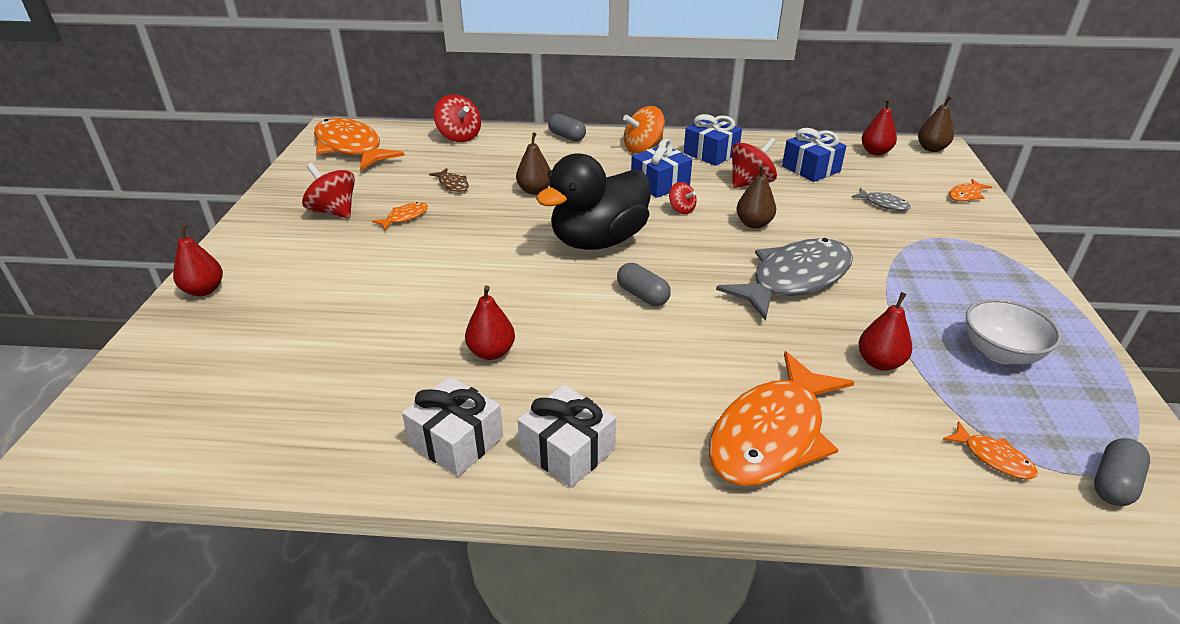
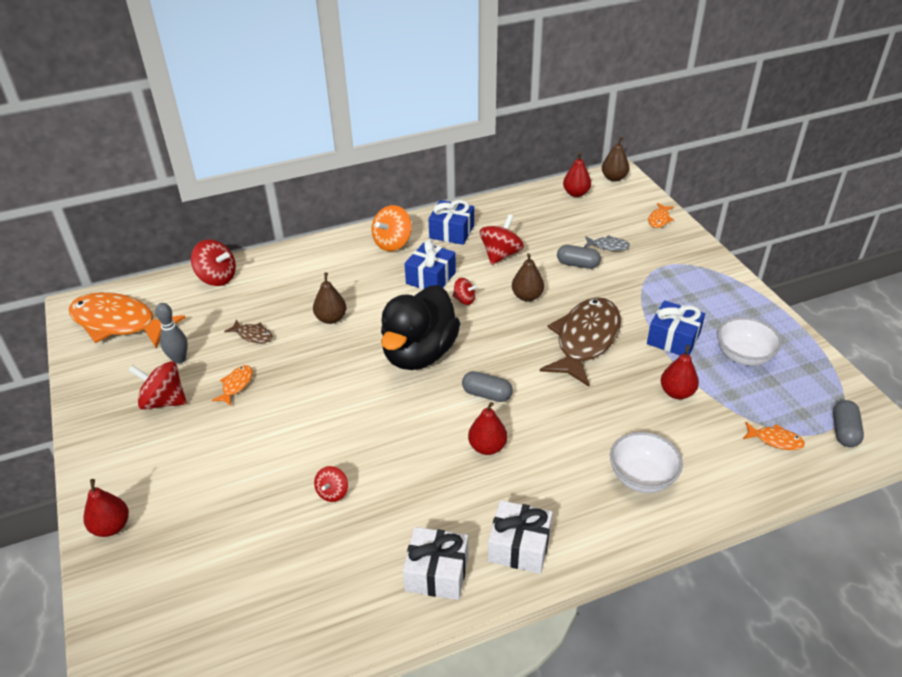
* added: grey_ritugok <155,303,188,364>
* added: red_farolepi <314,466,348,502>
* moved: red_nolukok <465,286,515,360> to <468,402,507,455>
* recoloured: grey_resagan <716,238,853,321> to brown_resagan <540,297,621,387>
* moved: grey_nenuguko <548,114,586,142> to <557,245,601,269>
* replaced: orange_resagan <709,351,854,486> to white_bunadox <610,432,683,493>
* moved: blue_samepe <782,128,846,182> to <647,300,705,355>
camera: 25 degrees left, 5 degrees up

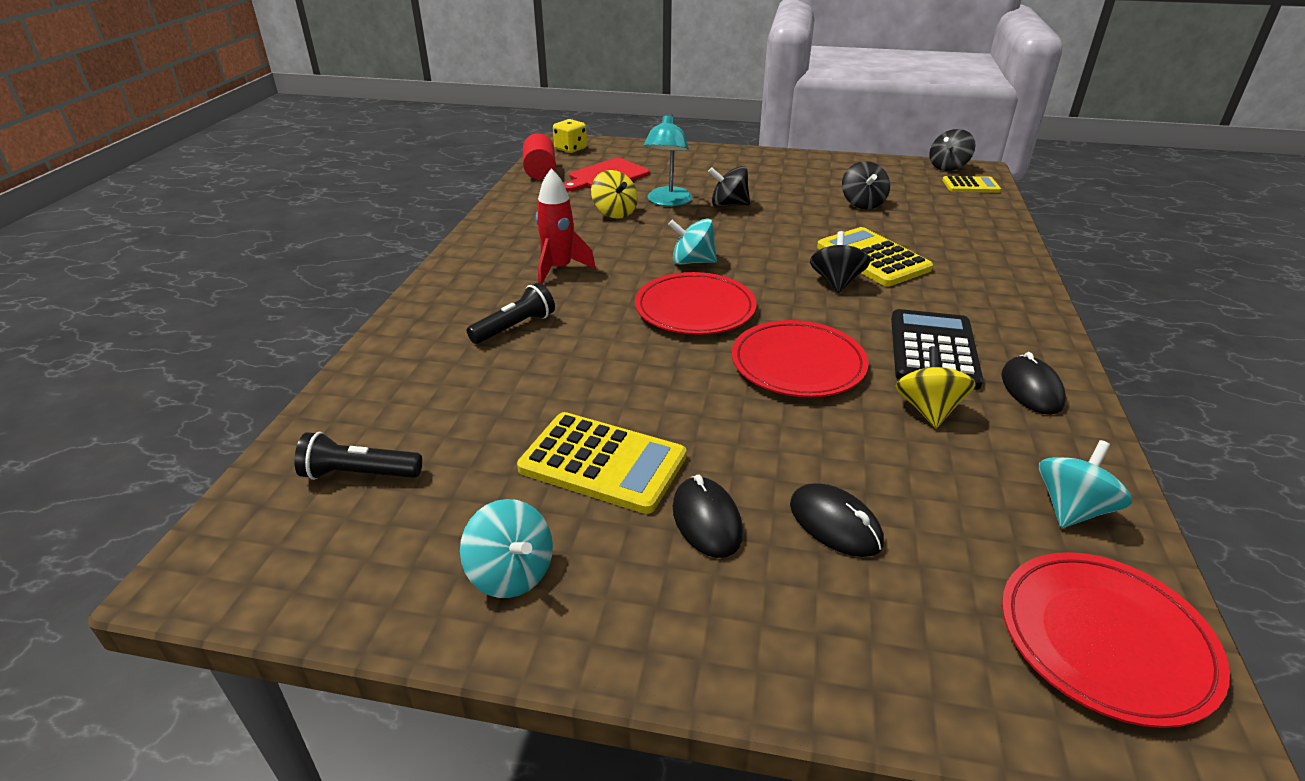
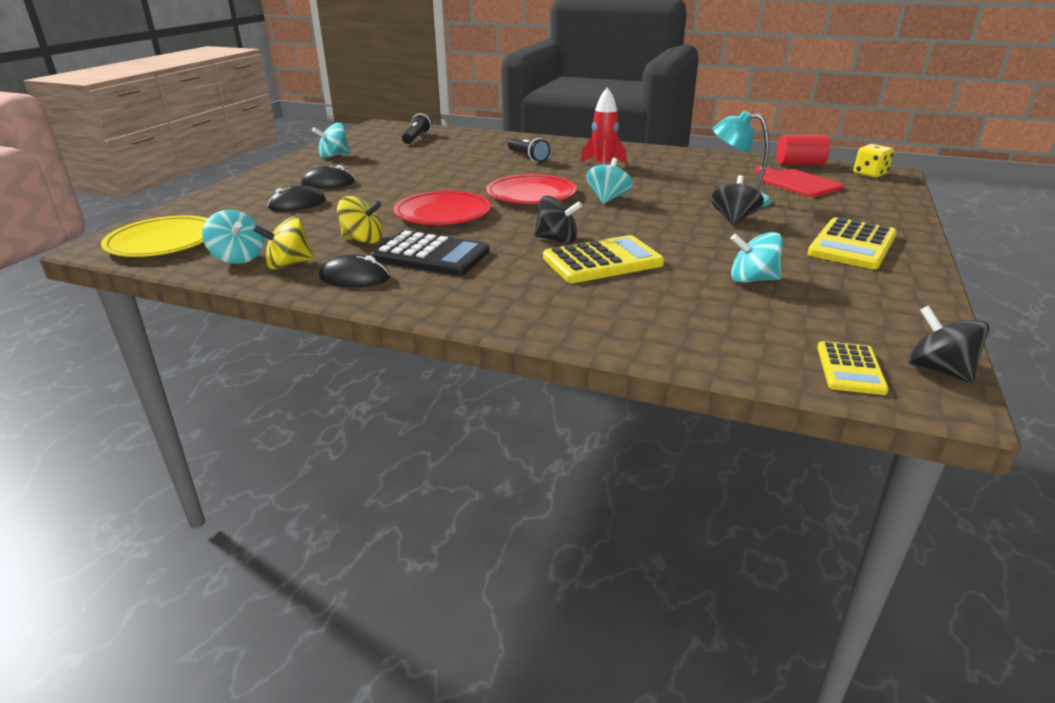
* recoloured: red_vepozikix <1002,552,1230,728> to yellow_vepozikix <101,215,208,257>
* moved: yellow_farolepi <591,170,638,219> to <253,217,314,270>
* recoloured: black_farolepi <842,161,890,209> to turquoise_farolepi <731,232,783,283>
* moved: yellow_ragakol <517,412,686,514> to <807,217,897,269>
camera: 100 degrees right, 5 degrees down

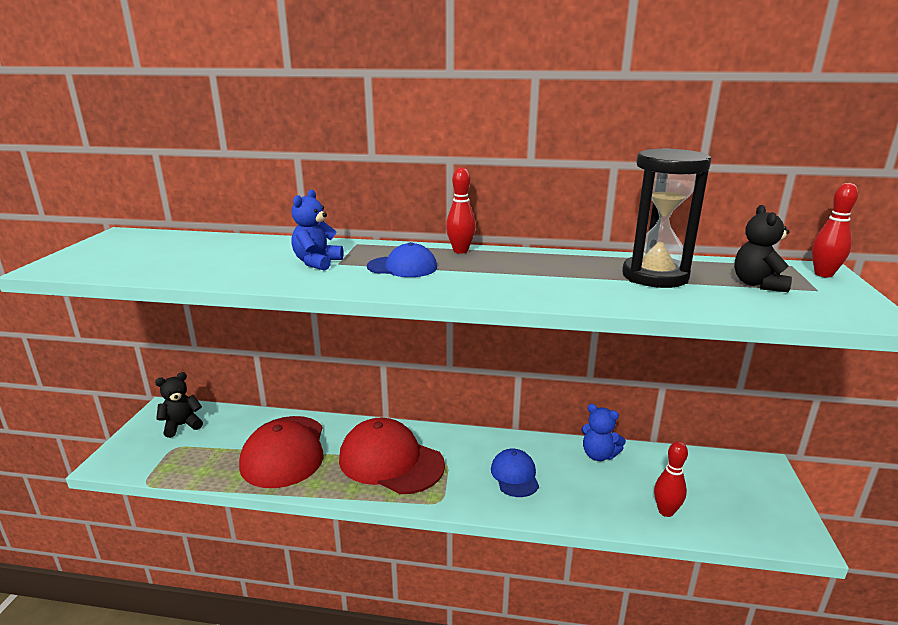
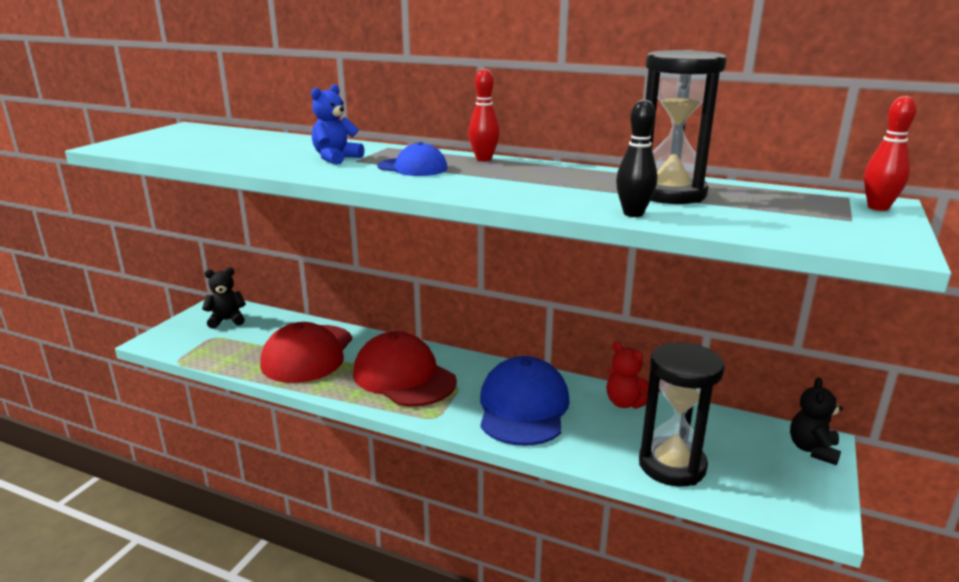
* resized: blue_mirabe <491,449,539,497> = <480,356,570,446> x1.86
* recoloured: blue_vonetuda <581,404,626,461> to red_vonetuda <606,342,649,409>
* added: black_ritugok <616,99,657,217>
* replaced: red_ritugok <654,441,688,517> to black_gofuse <639,342,725,487>
* moved: black_vonetuda <734,205,792,292> to <790,377,843,465>
camera: 15 degrees right, 0 degrees up

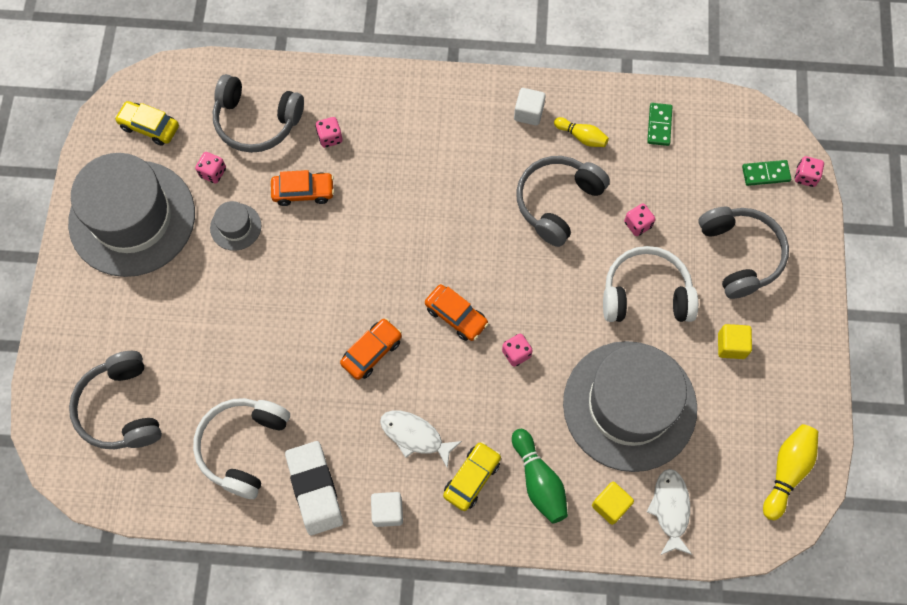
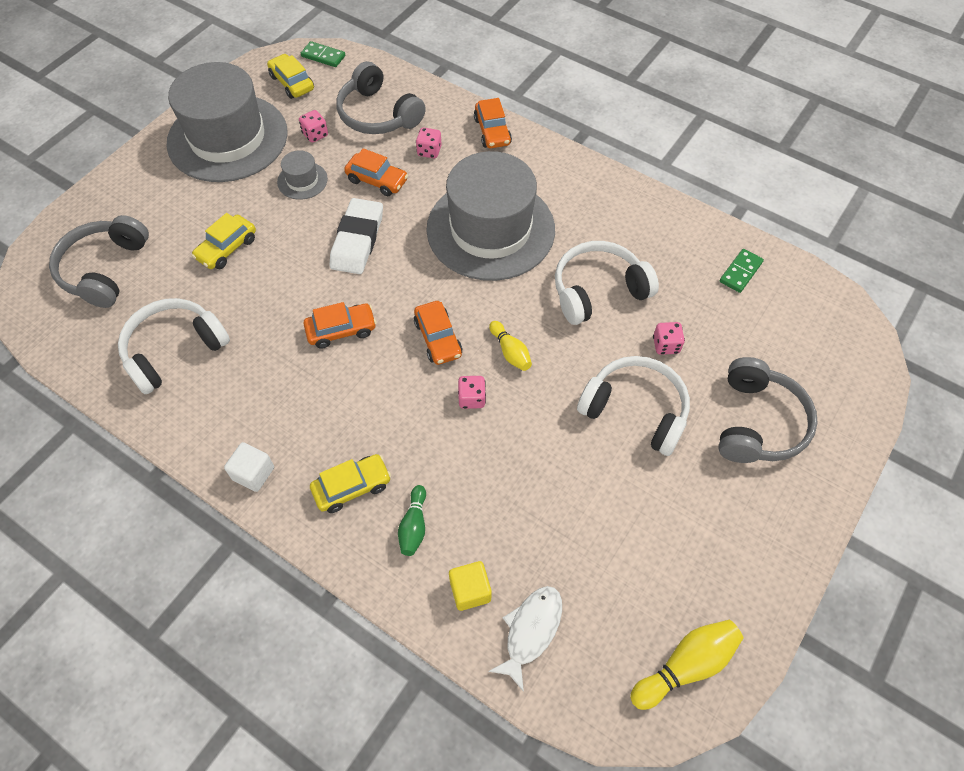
* added: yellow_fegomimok <192,213,256,269>
* moved: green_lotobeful <742,160,791,186> to <301,41,345,67>
* moved: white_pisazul <285,441,343,535> to <329,198,383,274>
* resized: green_ritugok <512,429,568,523> = <398,485,426,556> x0.64
* moved: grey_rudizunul <563,341,697,472> to <426,151,555,281>
* added: orange_fegomimok <474,98,512,148>
* moved: yellow_ritugok <554,117,609,147> to <489,321,532,371>
* recoloured: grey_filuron <516,156,610,247> to white_filuron <555,241,659,325>
* removed: white_resagan <380,410,462,468>
* removed: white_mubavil <514,88,546,126>
* removed: yellow_mubavil <718,324,752,359>
* removed: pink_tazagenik <795,156,824,187>
camera: 30 degrees right, 10 degrees down

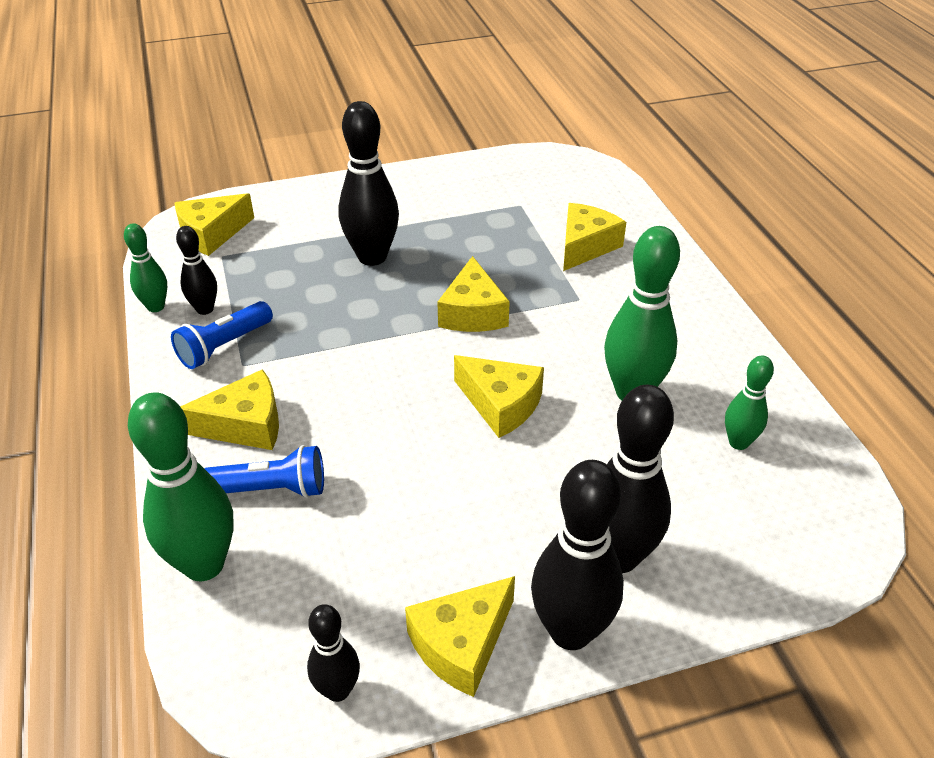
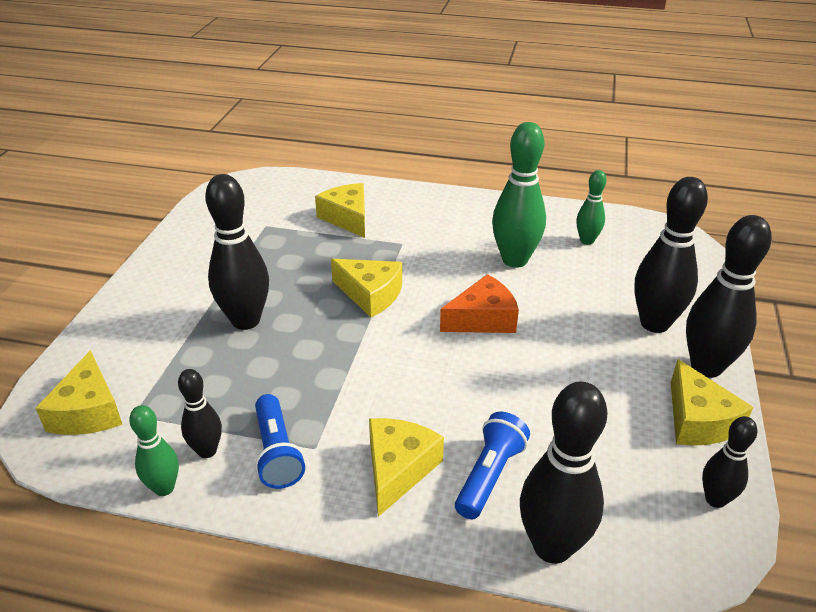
* recoloured: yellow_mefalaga <454,355,544,438> to orange_mefalaga <440,274,519,333>
* recoloured: green_ritugok <128,392,234,581> to black_ritugok <520,382,607,564>
camera: 60 degrees left, 5 degrees down

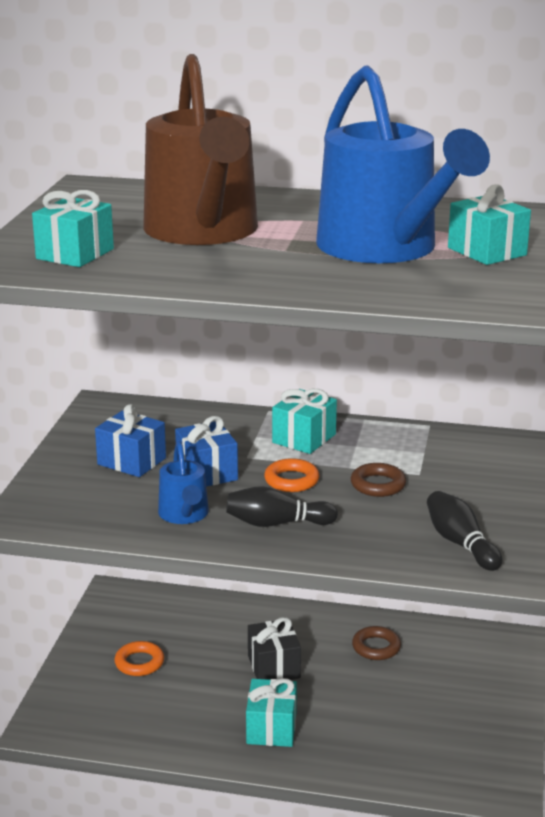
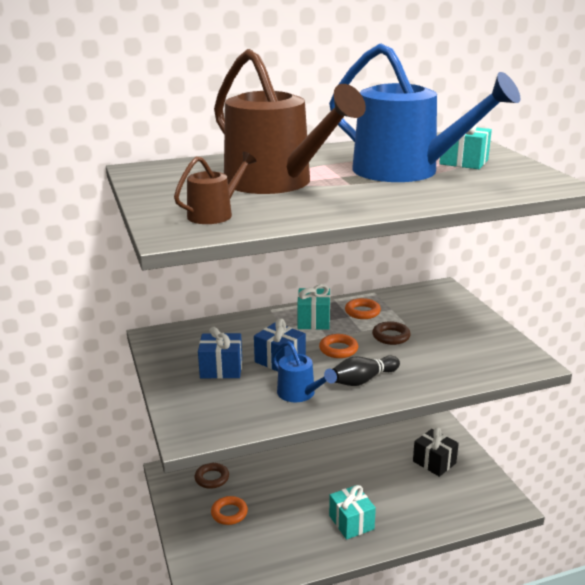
* replaced: turquoise_samepe <32,190,114,267> to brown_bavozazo <174,152,257,224>
* moved: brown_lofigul <352,626,401,660> to <195,463,229,489>
* added: orange_lofigul <345,298,381,319>
* moved: black_samepe <248,617,301,680> to <413,428,459,477>
* removed: black_ritugok <427,491,502,571>
camera: 30 degrees left, 0 degrees up

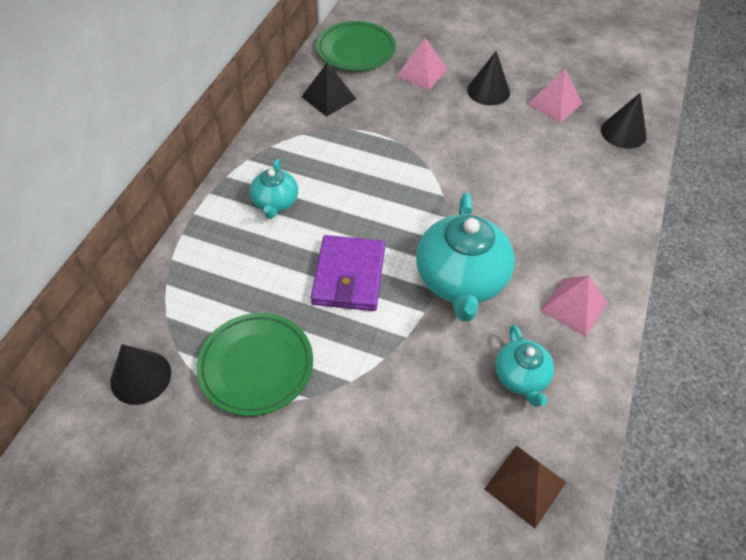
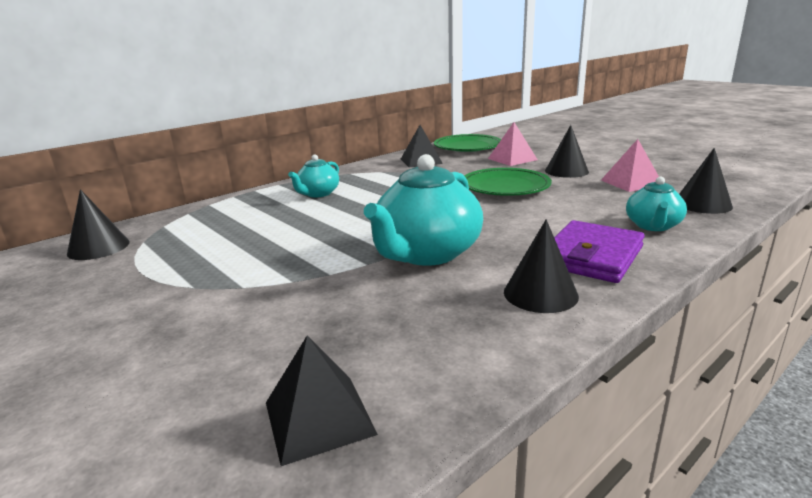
* recoloured: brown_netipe <484,446,566,528> to black_netipe <266,335,378,466>
* moved: green_vepozikix <197,313,313,416> to <465,168,552,196>
* replaced: pink_netipe <540,275,608,337> to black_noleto <504,219,579,313>
* moved: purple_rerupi <311,235,385,311> to <554,220,645,283>
* moved: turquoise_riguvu <495,324,554,407> to <626,177,687,231>
camera: 30 degrees right, 30 degrees down

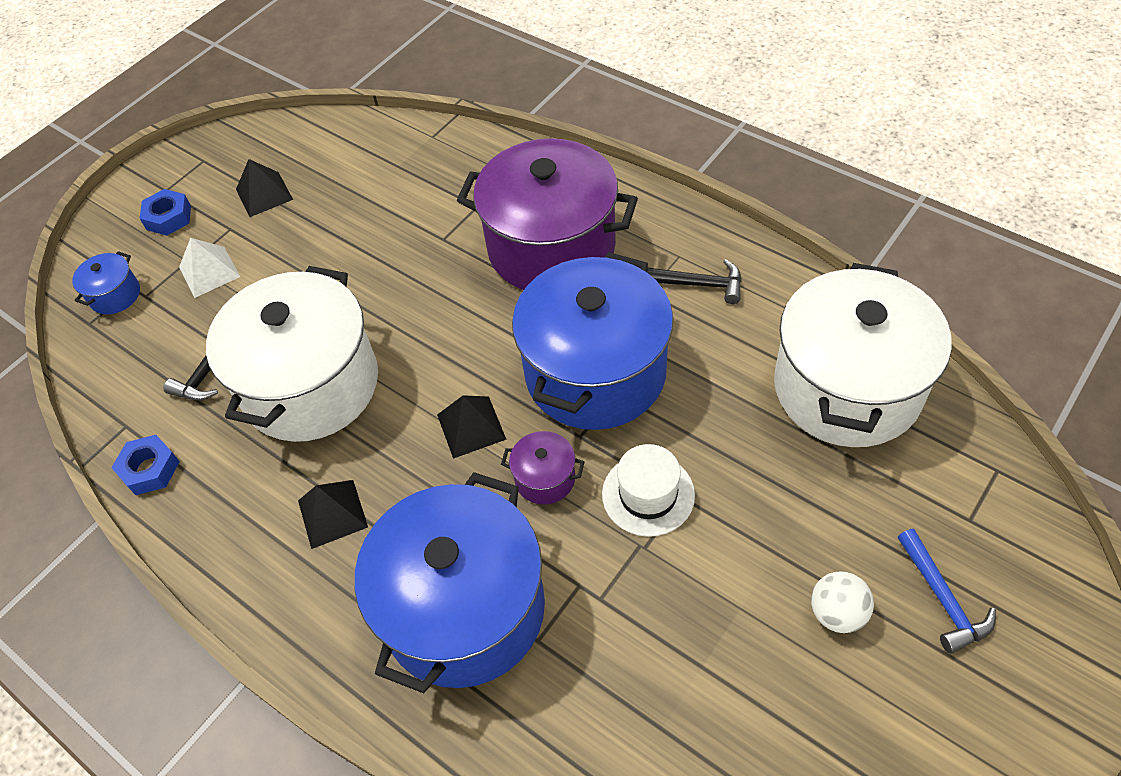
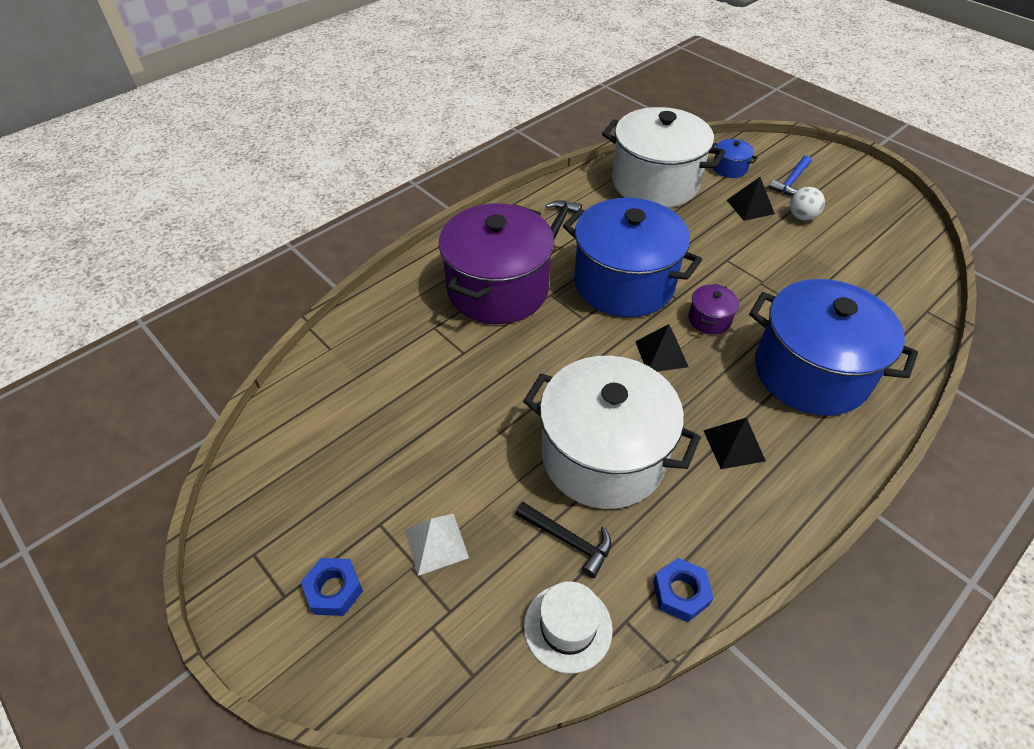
* moved: white_rudizunul <602,444,695,537> to <524,581,613,674>
* moved: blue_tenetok <72,251,140,314> to <713,139,758,178>
* moved: black_netipe <236,159,293,217> to <727,177,775,221>
* turned: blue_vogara <898,529,996,654> = <769,155,811,195> 135 degrees clockwise
camera: 85 degrees left, 5 degrees down

